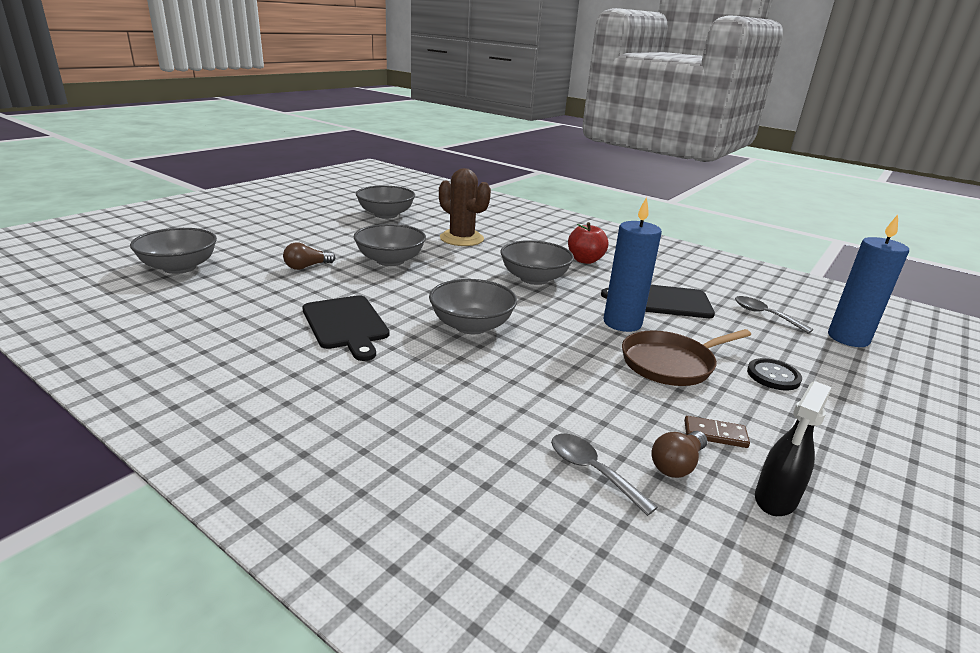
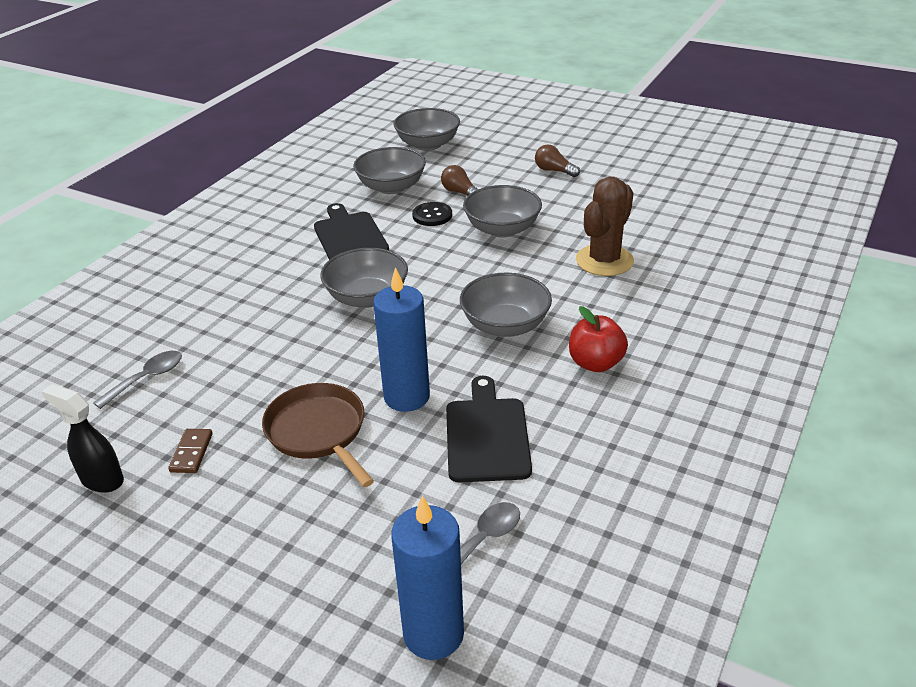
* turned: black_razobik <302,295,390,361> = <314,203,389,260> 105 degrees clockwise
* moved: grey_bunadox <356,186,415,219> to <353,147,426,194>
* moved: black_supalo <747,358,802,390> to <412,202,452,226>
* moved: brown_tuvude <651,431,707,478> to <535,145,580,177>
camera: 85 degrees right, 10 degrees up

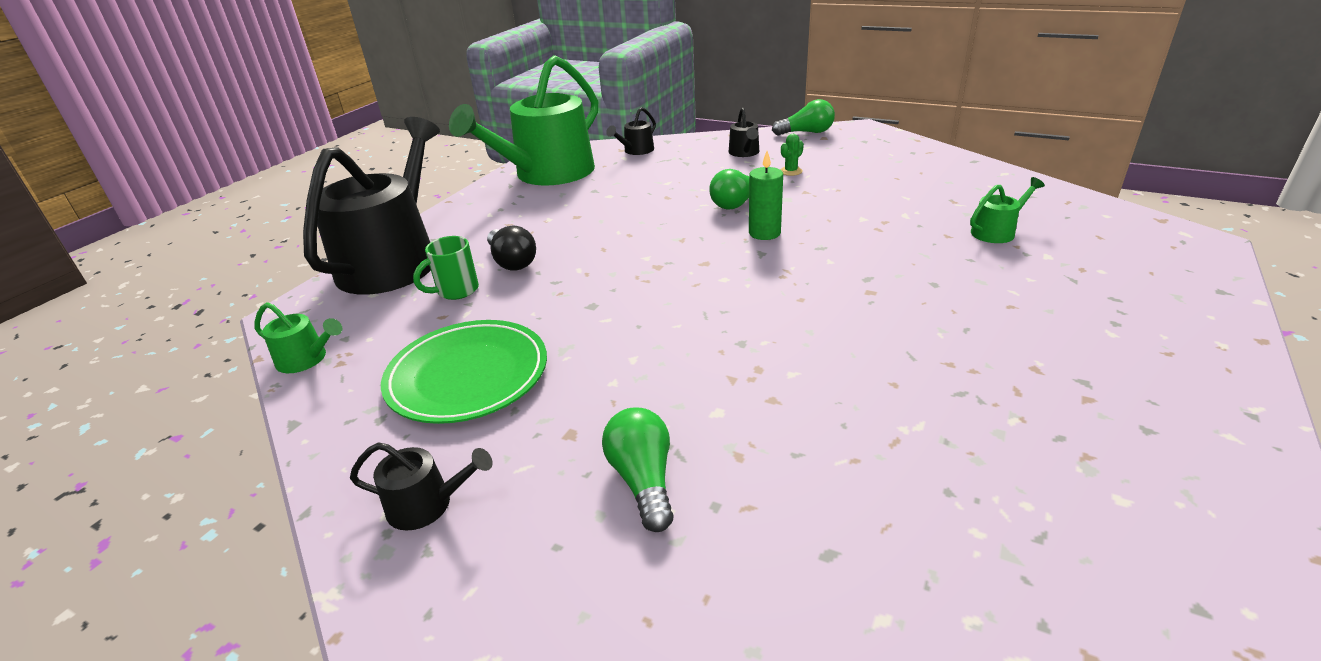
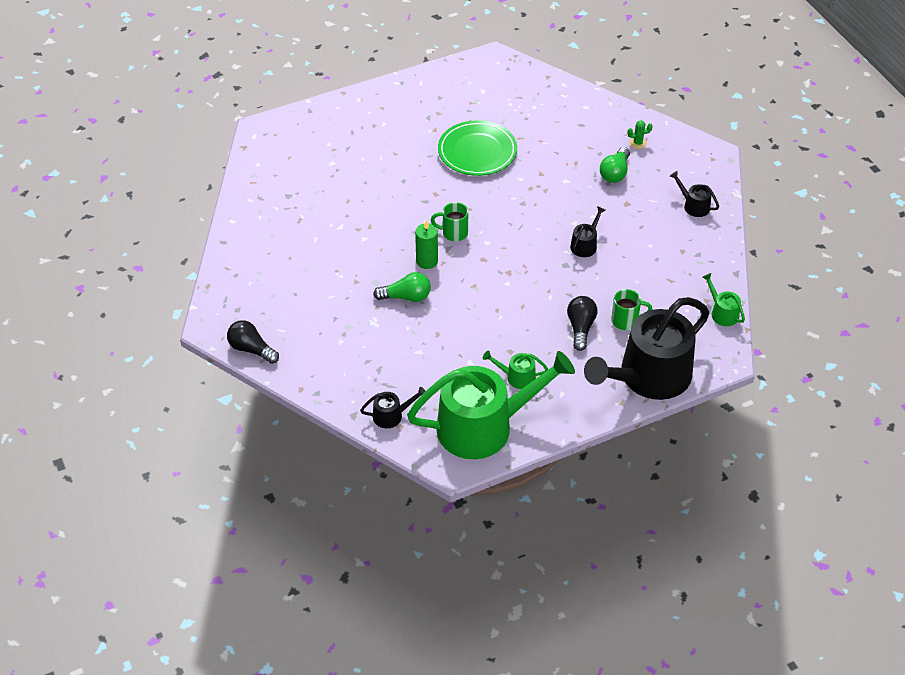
* recoloured: green_tuvude <772,99,835,136> to black_tuvude <227,320,279,364>
* added: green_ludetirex <431,202,469,241>
* moved: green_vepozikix <381,320,547,424> to <438,120,517,176>
* moved: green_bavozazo <970,177,1045,243> to <483,350,548,389>
* moved: black_bavozazo <729,107,759,157> to <570,206,606,257>
* moved: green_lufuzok <780,134,804,176> to <627,120,653,149>
camera: 145 degrees left, 15 degrees up

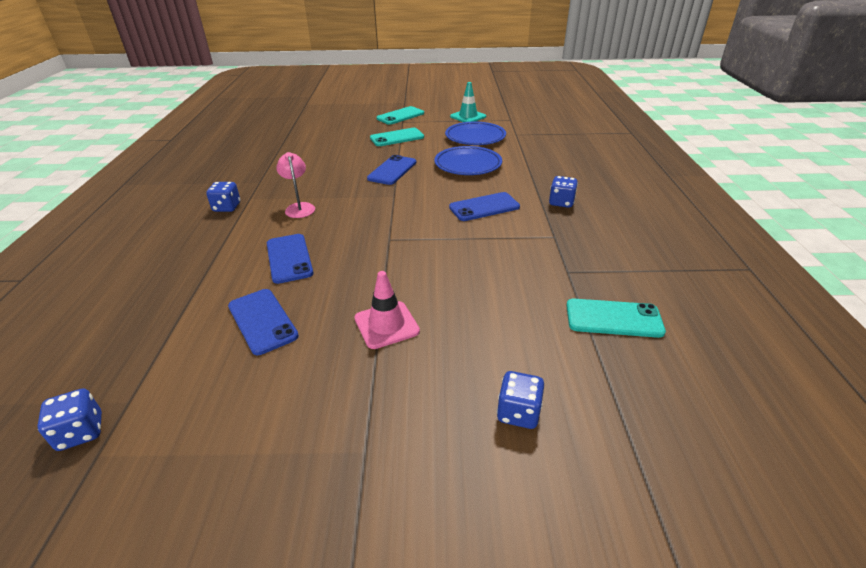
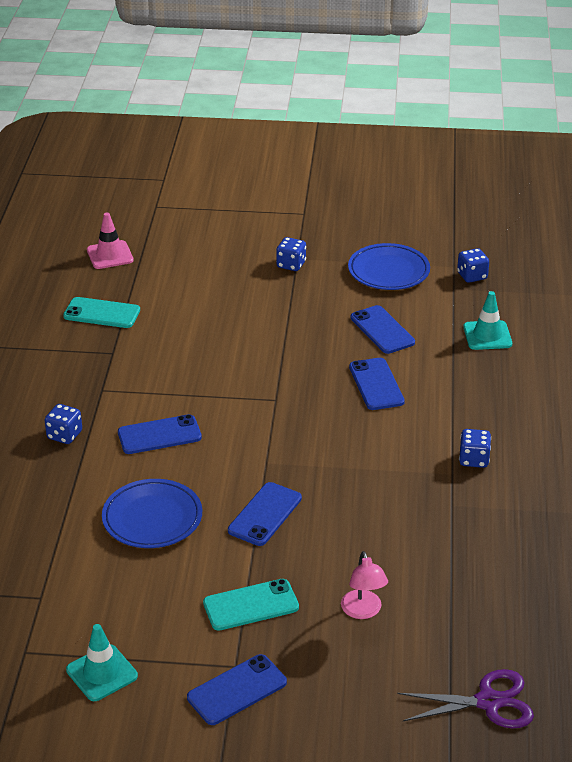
* moved: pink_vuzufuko <355,271,420,349> to <87,213,134,269>
* recoloured: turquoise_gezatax <377,106,424,125> to blue_gezatax <187,654,287,725>
* moved: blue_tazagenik <497,371,544,429> to <276,237,306,271>
* moved: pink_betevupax <276,152,315,218> to <341,551,388,619>
* moved: blue_vepozikix <445,122,506,145> to <348,243,430,290>
* added: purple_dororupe <397,669,534,728>
* added: turquoise_vuzufuko <463,291,512,350>
camera: 175 degrees left, 0 degrees up

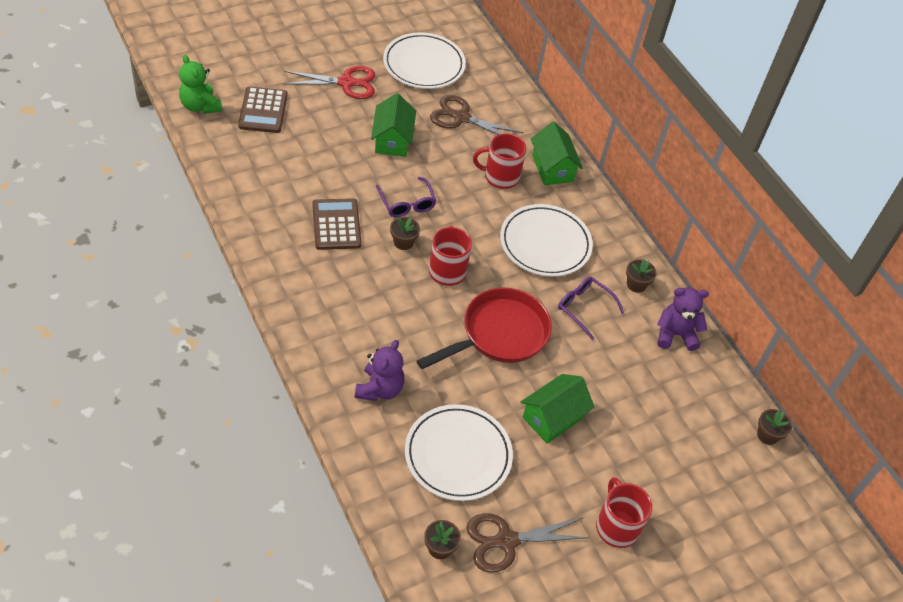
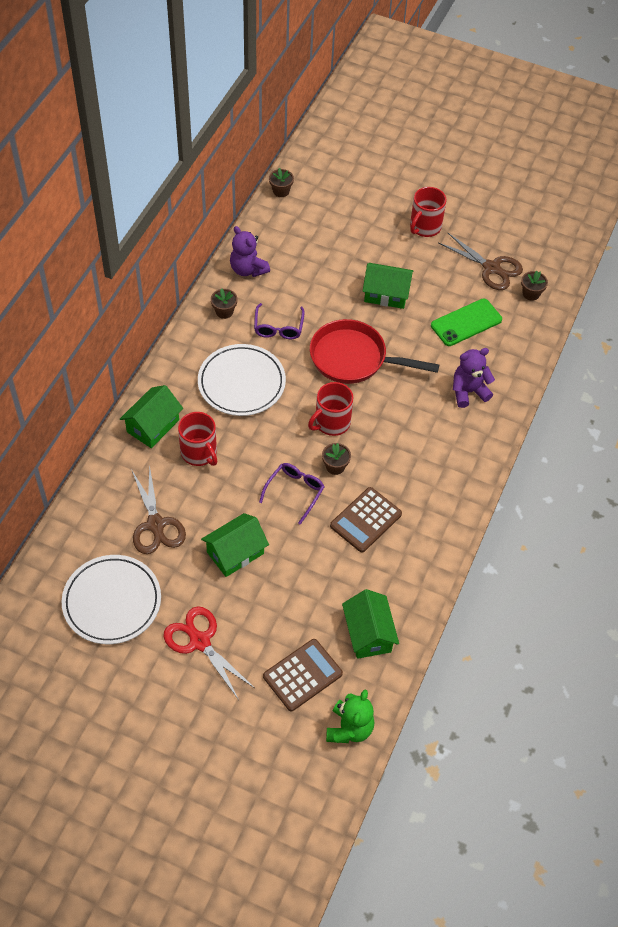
* added: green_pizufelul <342,589,399,659>
* replaced: white_vepozikix <405,404,513,501> to green_gezatax <431,299,502,346>
camera: 125 degrees left, 5 degrees up

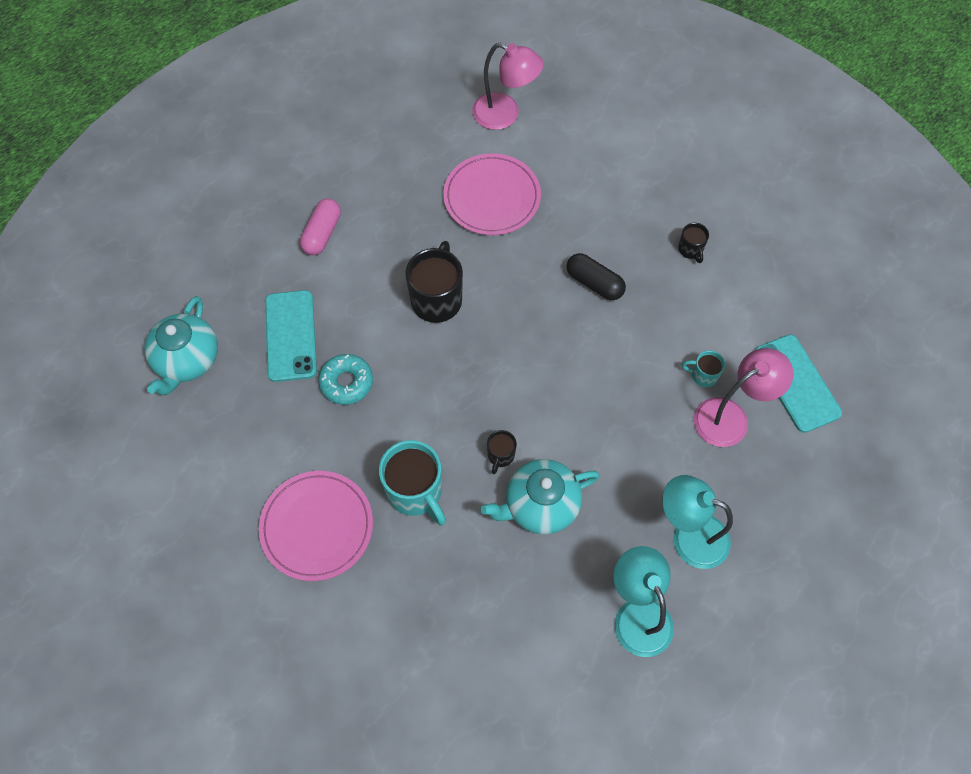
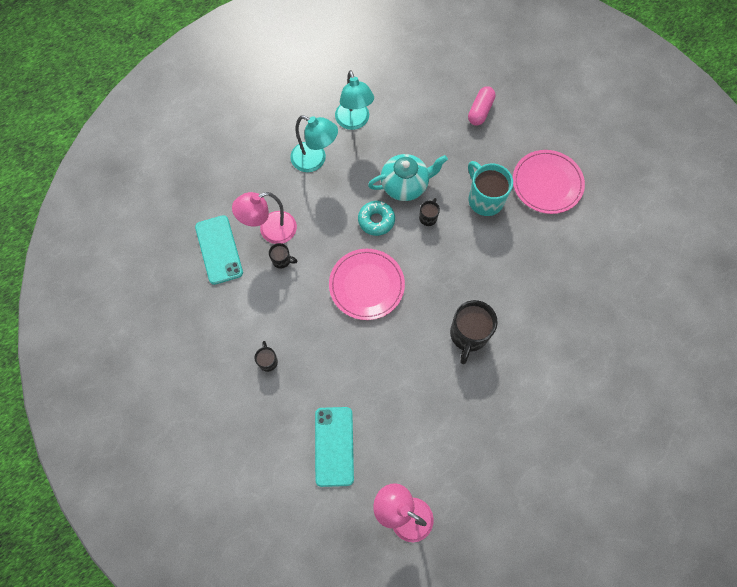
* recoloured: turquoise_ludetirex <682,350,725,387> to black_ludetirex <269,243,298,269>
* moved: turquoise_gezatax <265,290,317,382> to <315,407,354,487>
* moved: pink_vepozikix <443,153,541,235> to <329,249,405,320>
* moved: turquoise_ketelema <319,354,373,405> to <358,201,395,236>
* moved: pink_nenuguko <300,198,341,255> to <468,86,496,126>
* removed: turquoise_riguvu <145,296,218,395>
* removed: black_nenuguko <567,253,626,300>
camera: 175 degrees left, 5 degrees up

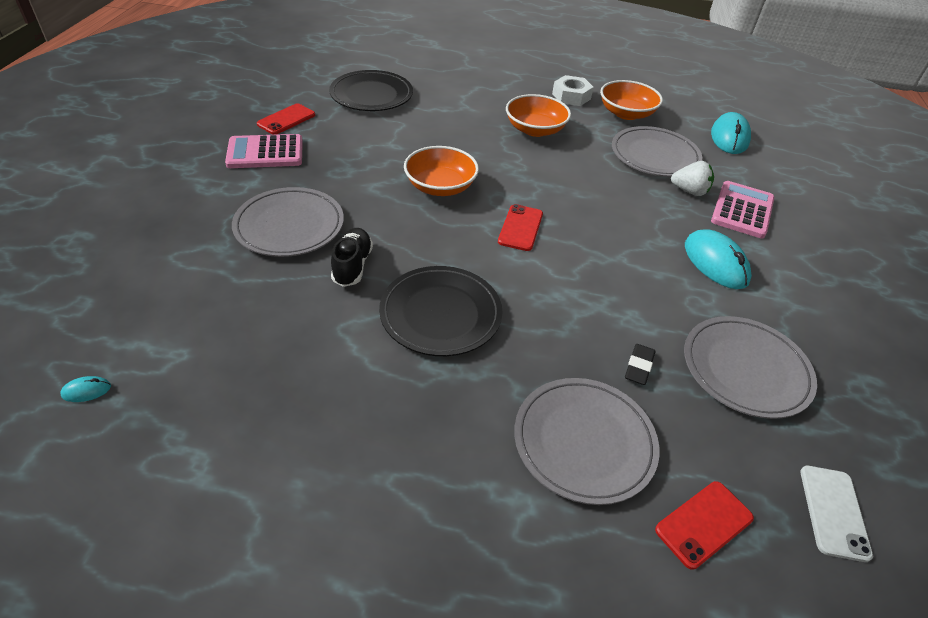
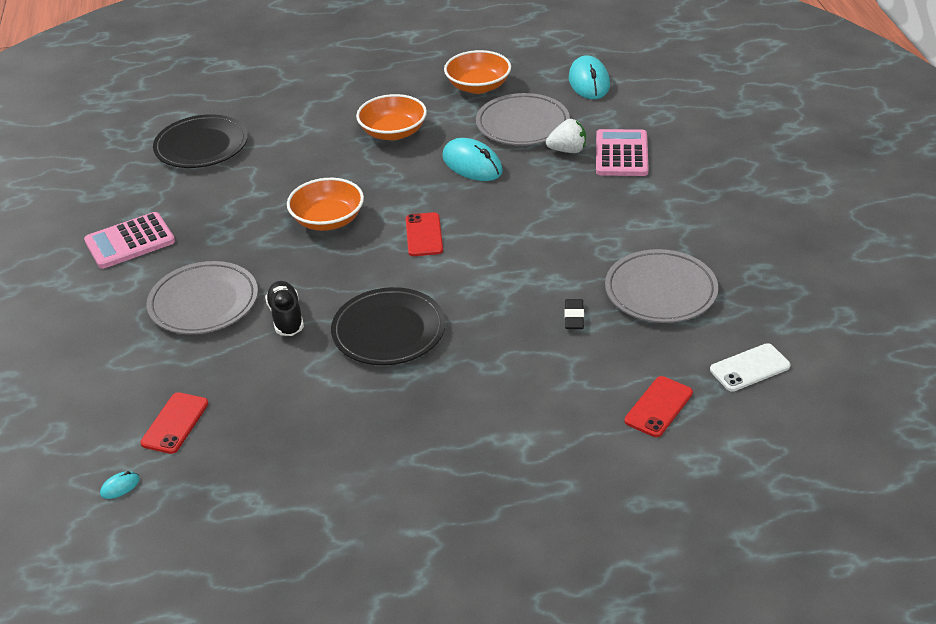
* moved: red_gezatax <257,103,315,135> to <140,392,208,454>
* moved: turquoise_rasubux <685,229,752,289> to <442,138,503,181>
* turned: white_gezatax <800,466,873,562> = <710,343,791,391> 75 degrees clockwise
* removed: grey_vepozikix <514,378,659,505>
* removed: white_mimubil <552,75,594,106>
camera: 15 degrees left, 5 degrees down

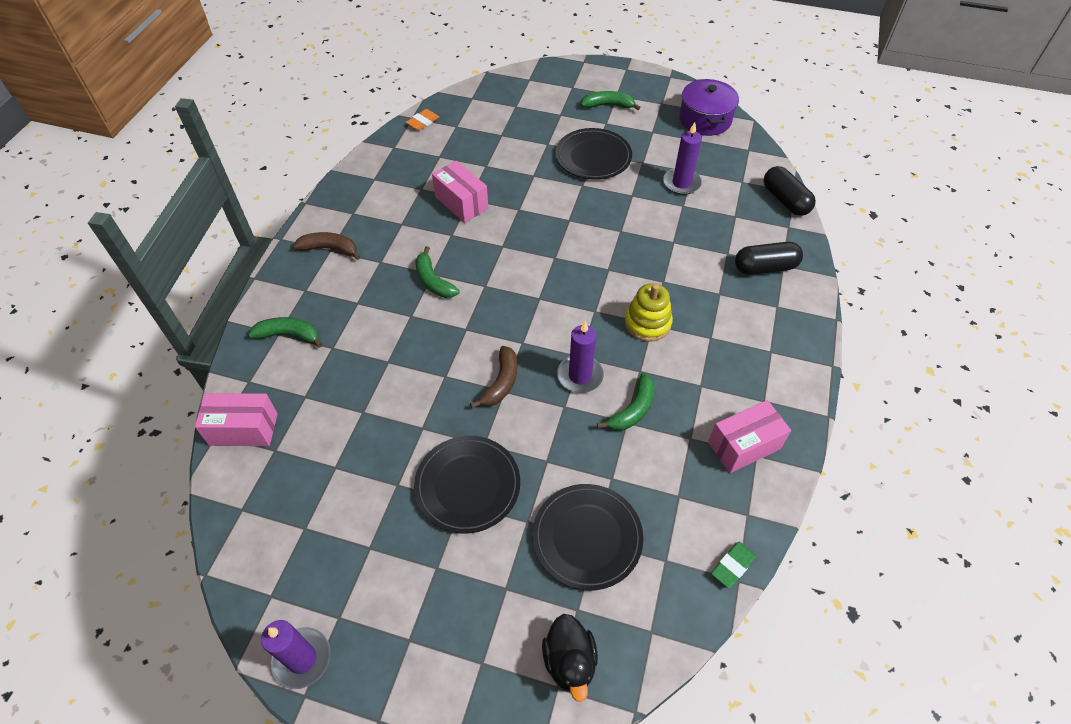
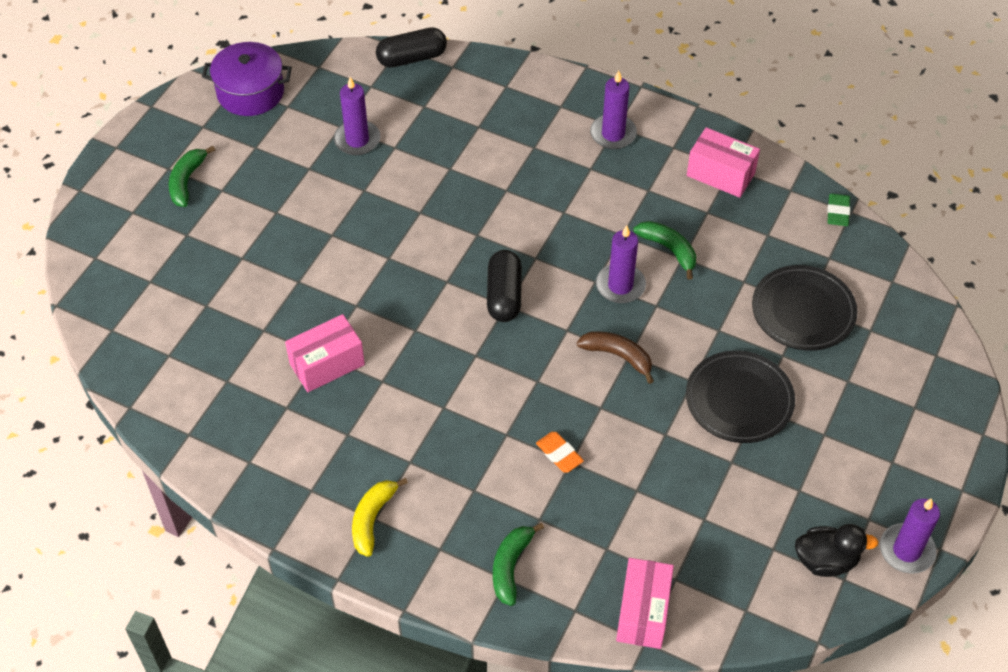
* recoloured: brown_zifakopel <293,232,360,260> to yellow_zifakopel <352,478,408,557>
* moved: black_nenuguko <735,242,803,275> to <487,250,522,322>
* moved: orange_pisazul <406,109,439,131> to <536,432,584,473>
* added: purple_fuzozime <590,71,637,149>
* turned: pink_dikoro <708,400,791,473> = <687,127,760,198> 45 degrees counterclockwise
* moved: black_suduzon <542,614,598,702> to <795,524,878,577>
* turned: green_pisazul <711,542,757,589> = <827,193,850,226> 45 degrees clockwise
* removed: green_zifakopel <415,246,460,298>
* removed: black_vepozikix <555,128,632,180>
* removed: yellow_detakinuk <625,283,673,342>
camera: 80 degrees left, 0 degrees up

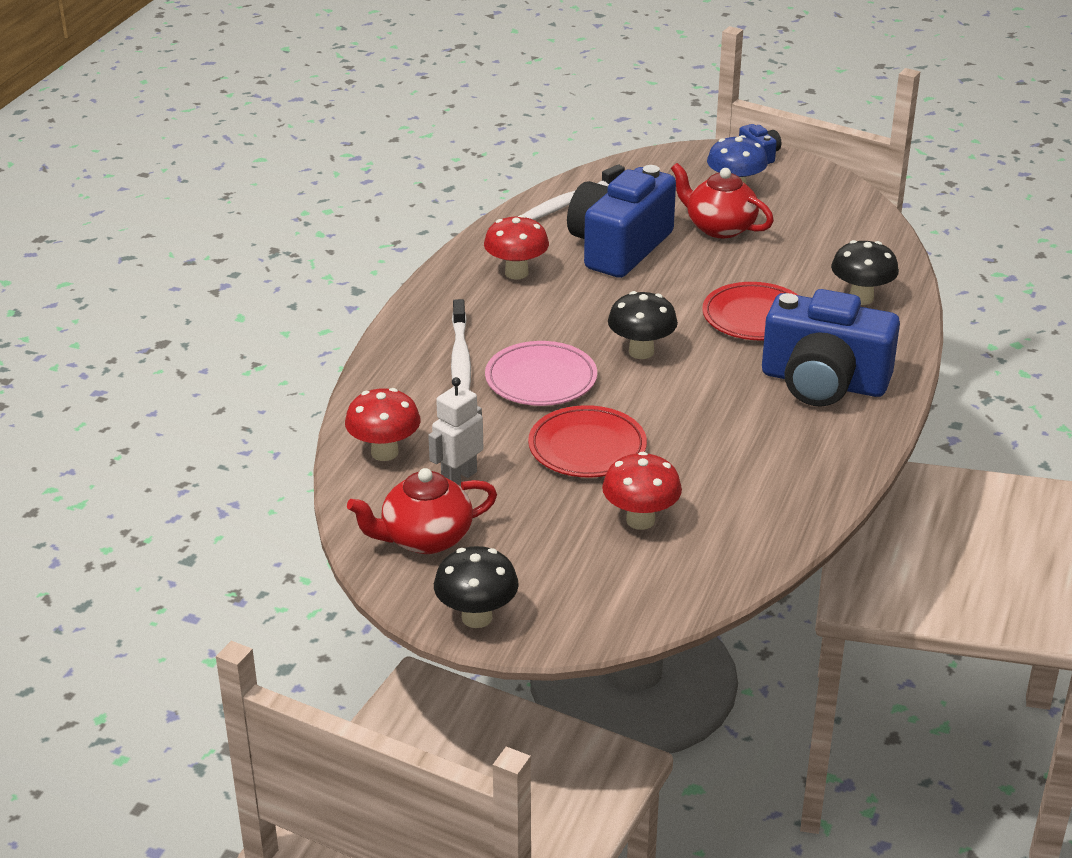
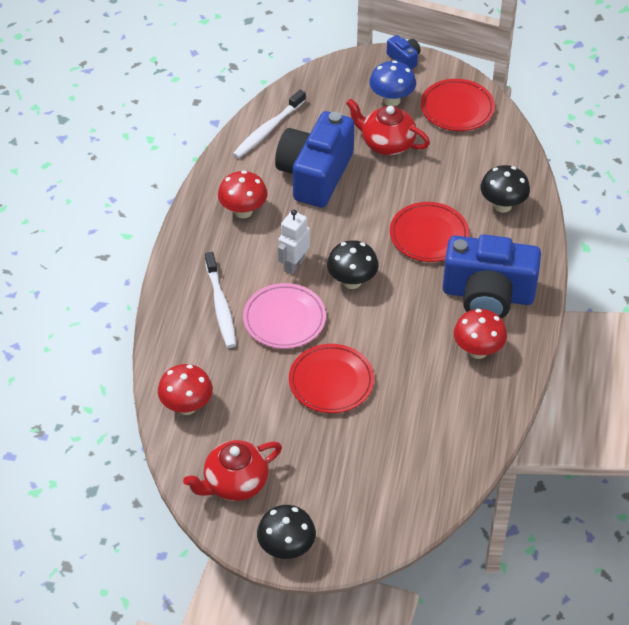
* moved: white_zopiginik <428,377,483,485> to <278,209,310,275>
* added: red_vepozikix <421,79,495,131>
* moved: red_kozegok <602,452,682,530> to <454,309,507,359>
camera: 10 degrees left, 15 degrees up

